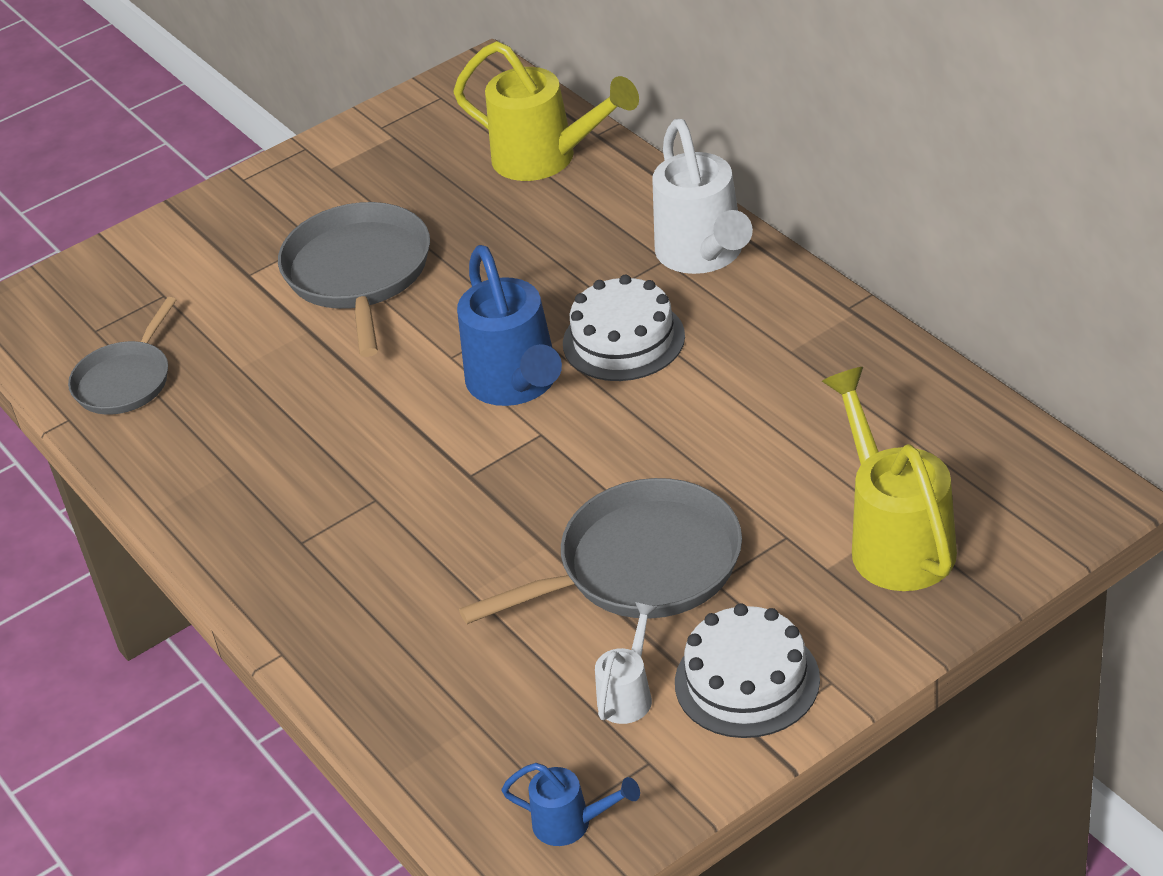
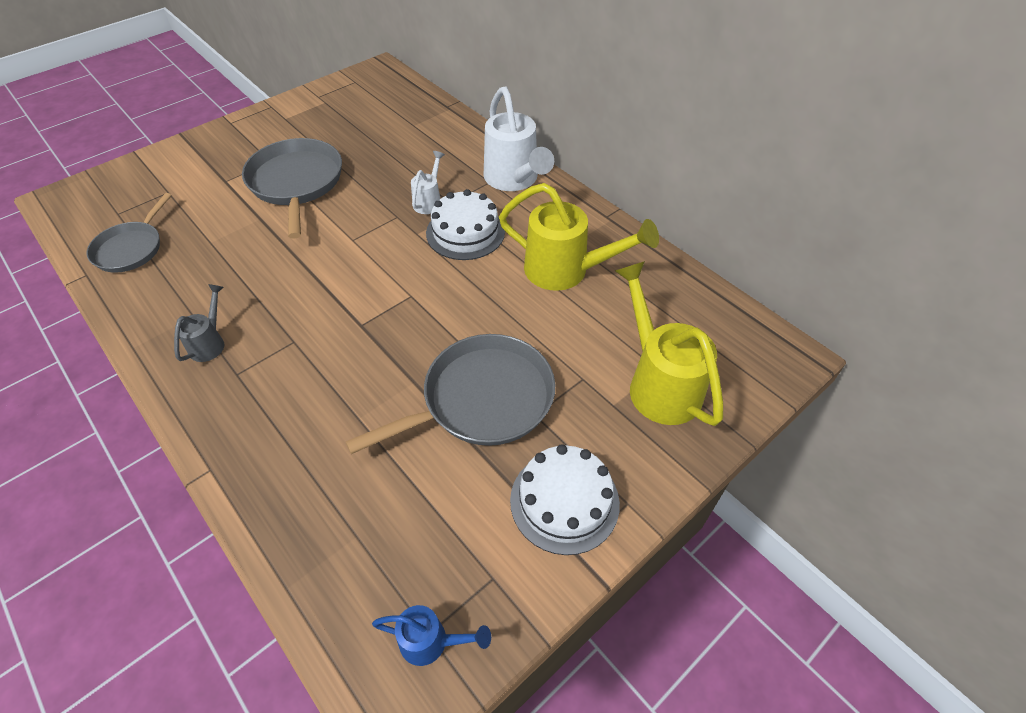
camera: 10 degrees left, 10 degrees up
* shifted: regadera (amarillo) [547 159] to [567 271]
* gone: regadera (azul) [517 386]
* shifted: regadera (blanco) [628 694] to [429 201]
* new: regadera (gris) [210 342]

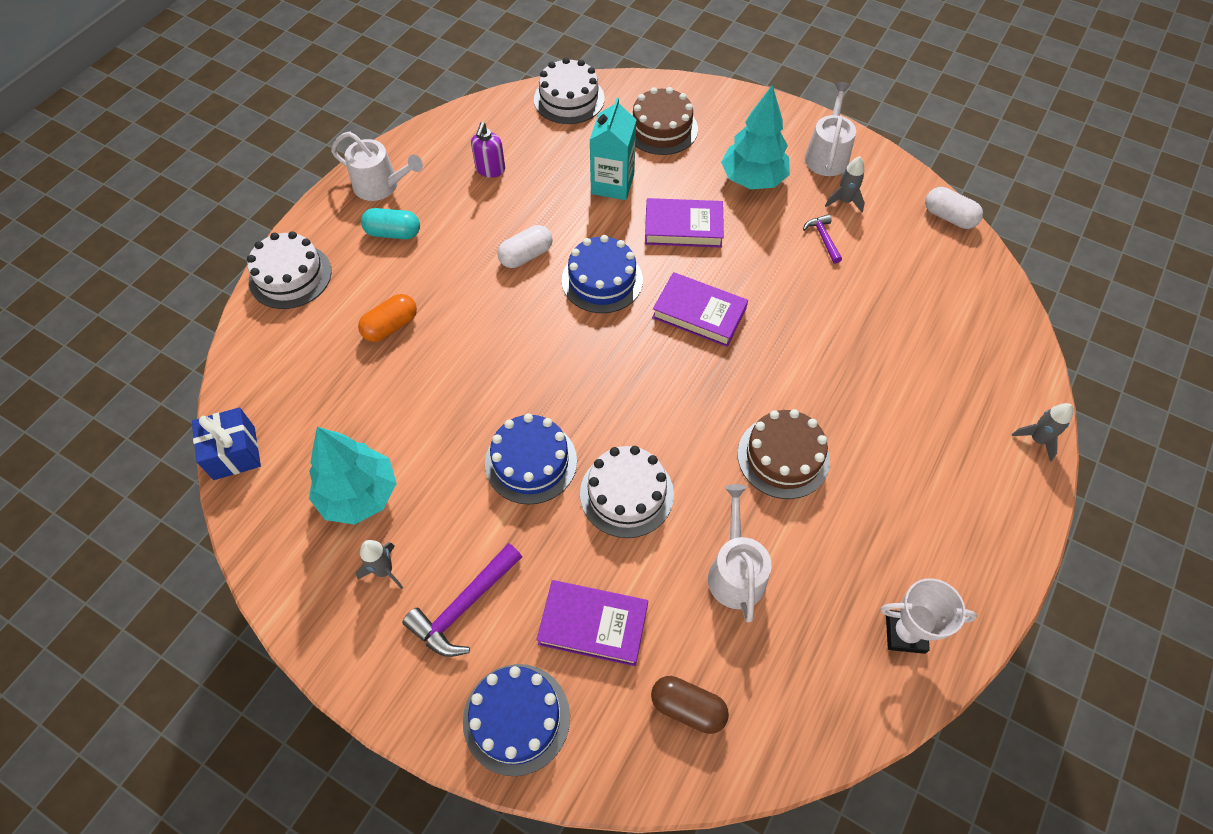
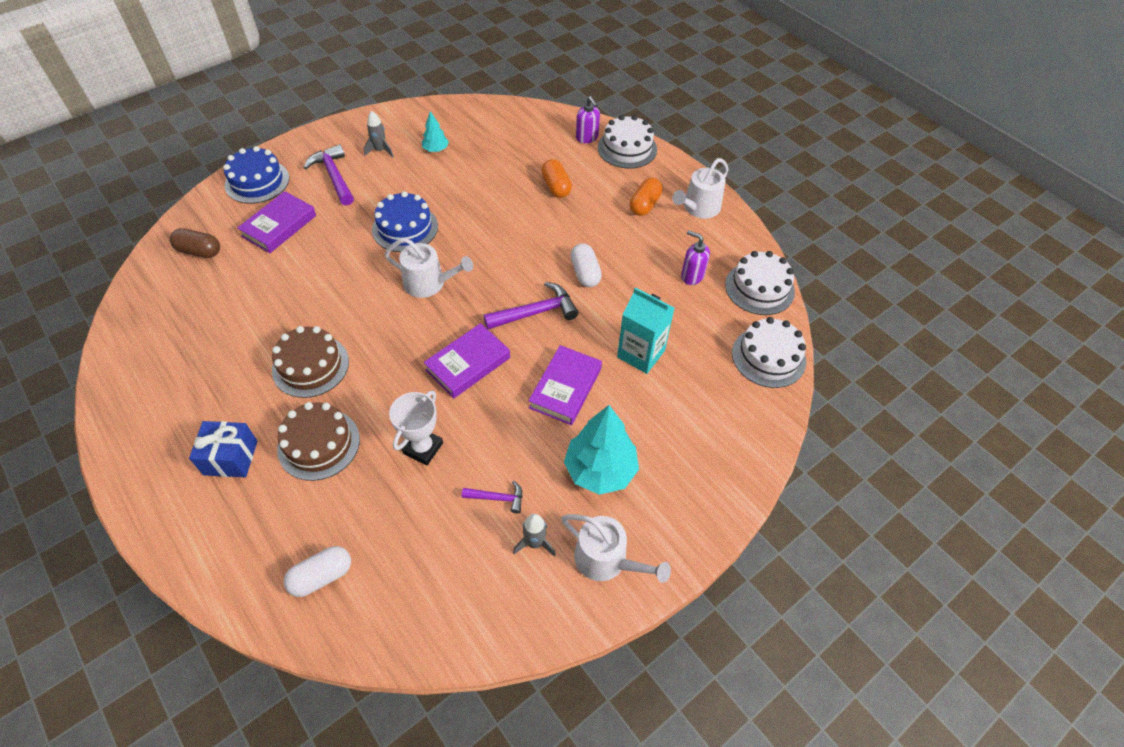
camera: 110 degrees right, 5 degrees down
* shifted: tarta (marrón) [661 128] to [319 444]
* shifted: cápsula (blanco) [949 217] to [321 576]
* repainted: cápsula (turquesa) [393 233] to cápsula (naranja) [644 205]
* swapped: tarta (azul) [602 280] to martillo (morado) [536 312]
* gone: cohete (gris) [1037 439]
* shifted: regalo (azul) [234 453] to [230 458]
* scaled: árbol (turquesa) [359 495] = [436 150] x0.50
* shifted: tarta (blanco) [626 494] to [759 288]
* shifted: regadera (blanco) [735 572] to [429 283]
* shifted: trofeo (blanco) [905 633] to [423 448]
* rotated: cápsula (marrón) [687 708] = [199 251] 60 degrees clockwise
* new: dispensador de jabón (morado) [587 138]

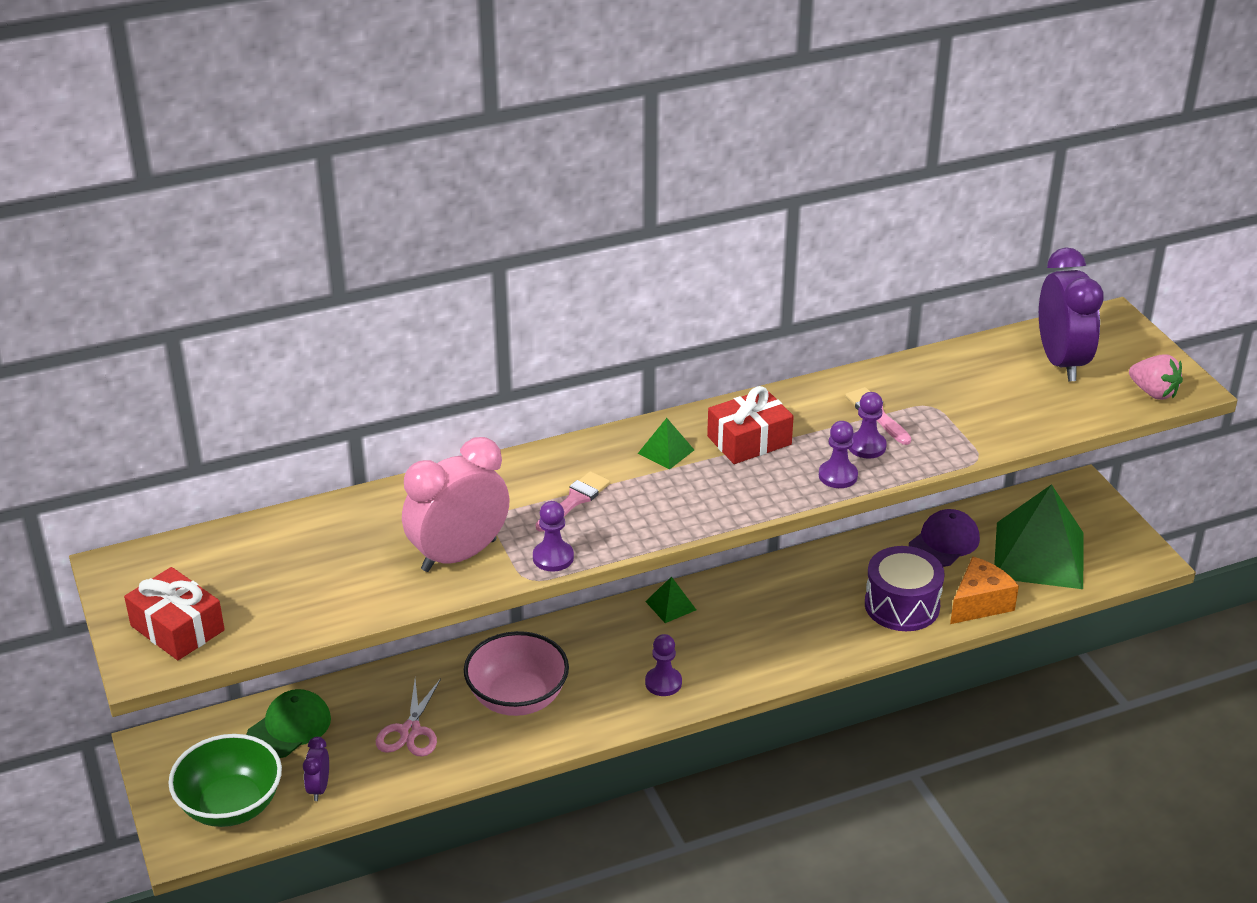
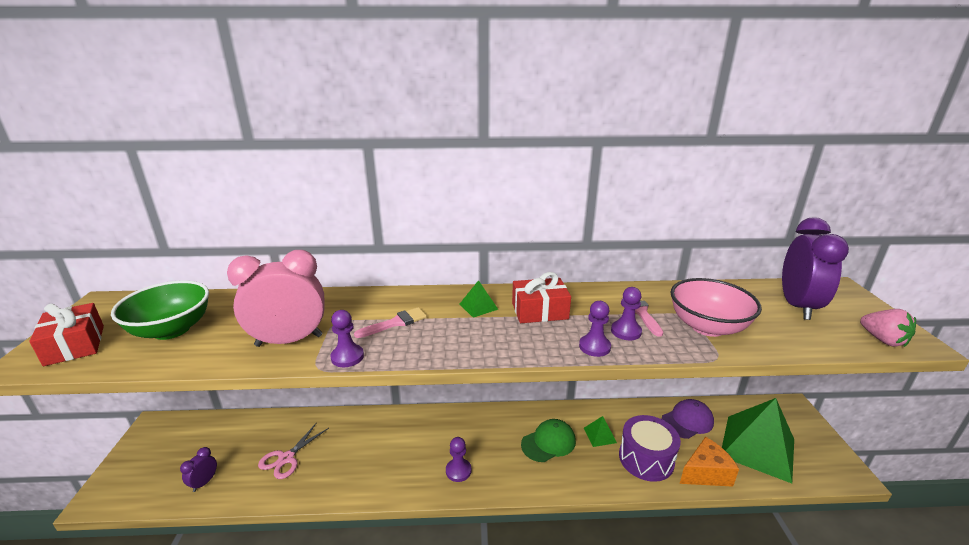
camera: 20 degrees right, 10 degrees down
* shifted: pirámide (verde) [670 605] to [599 435]
* shifted: cuenco (rosa) [517 698] to [707 327]
* shifted: gorra (verde) [289 727] to [548 442]
* shifted: cuenco (verde) [231 805] to [172 330]

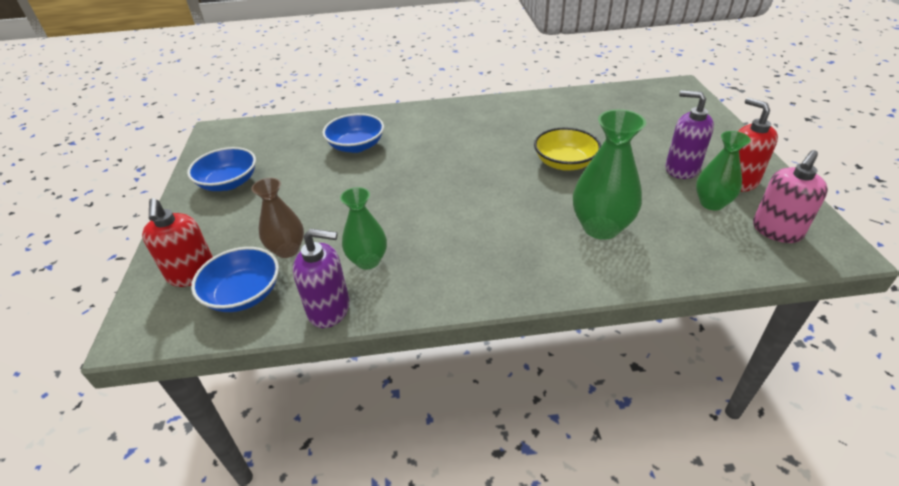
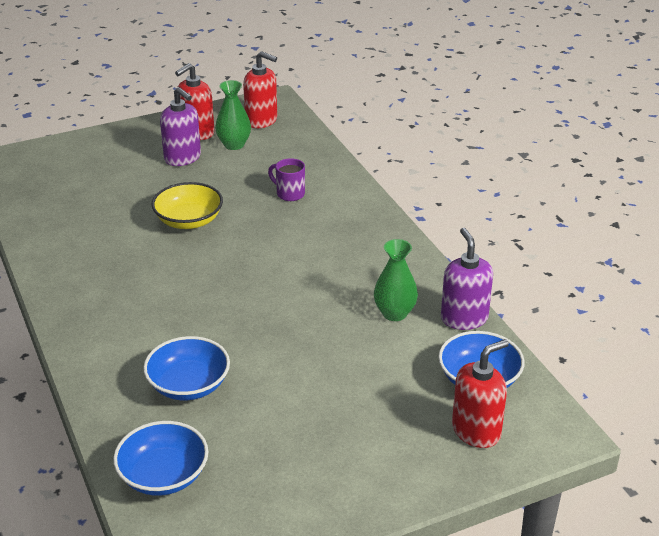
camera: 110 degrees left, 5 degrees down
* rotated: dispensador de jabón (morado) [681 169] = [183 158] 60 degrees counterclockwise
* swapped: florero (verde) [601 227] to taza (morado) [289 194]
* shifted: cuenco (azul) [228 183] to [163 475]
* repainted: dispensador de jabón (rosa) [776 231] to dispensador de jabón (rojo) [261 120]
* gone: florero (marrón) [287 250]

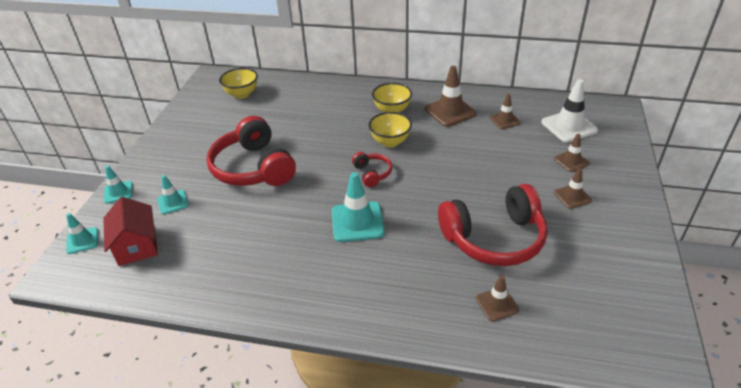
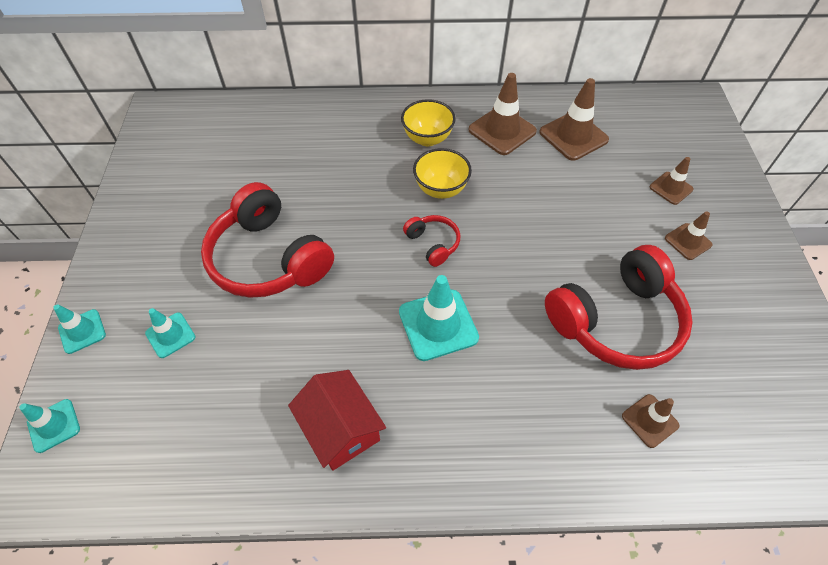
camera: 15 degrees left, 15 degrees up
* gone: cuenco (amarillo) [242 94]
* gone: cono de tráfico (blanco) [569 126]
* scaled: cono de tráfico (marrón) [504 120] = [573 136] x1.72
* shifted: casa (rojo) [137 245] to [341 429]

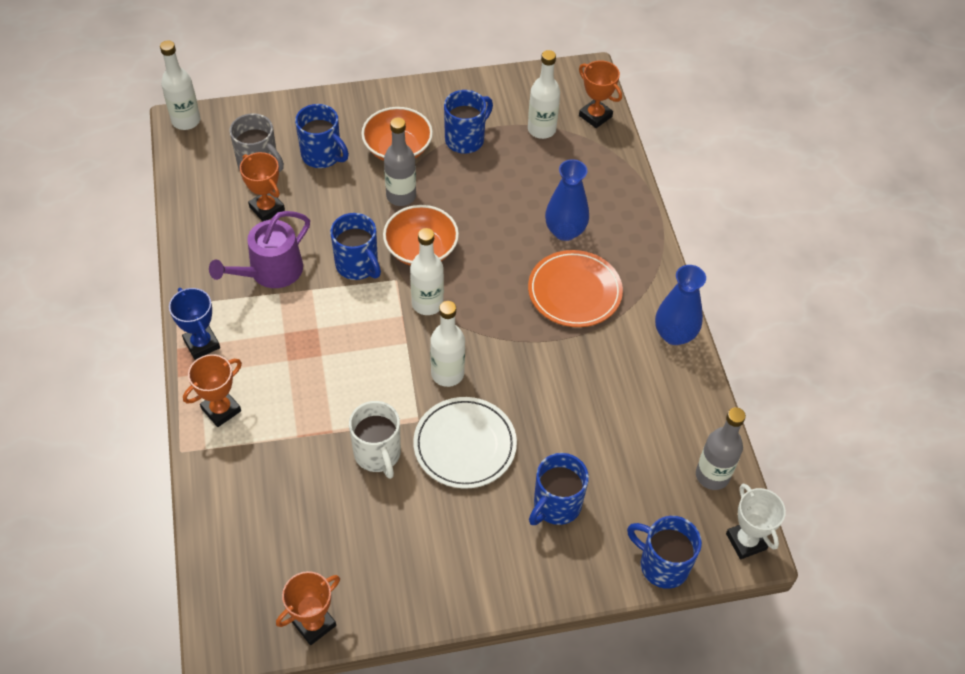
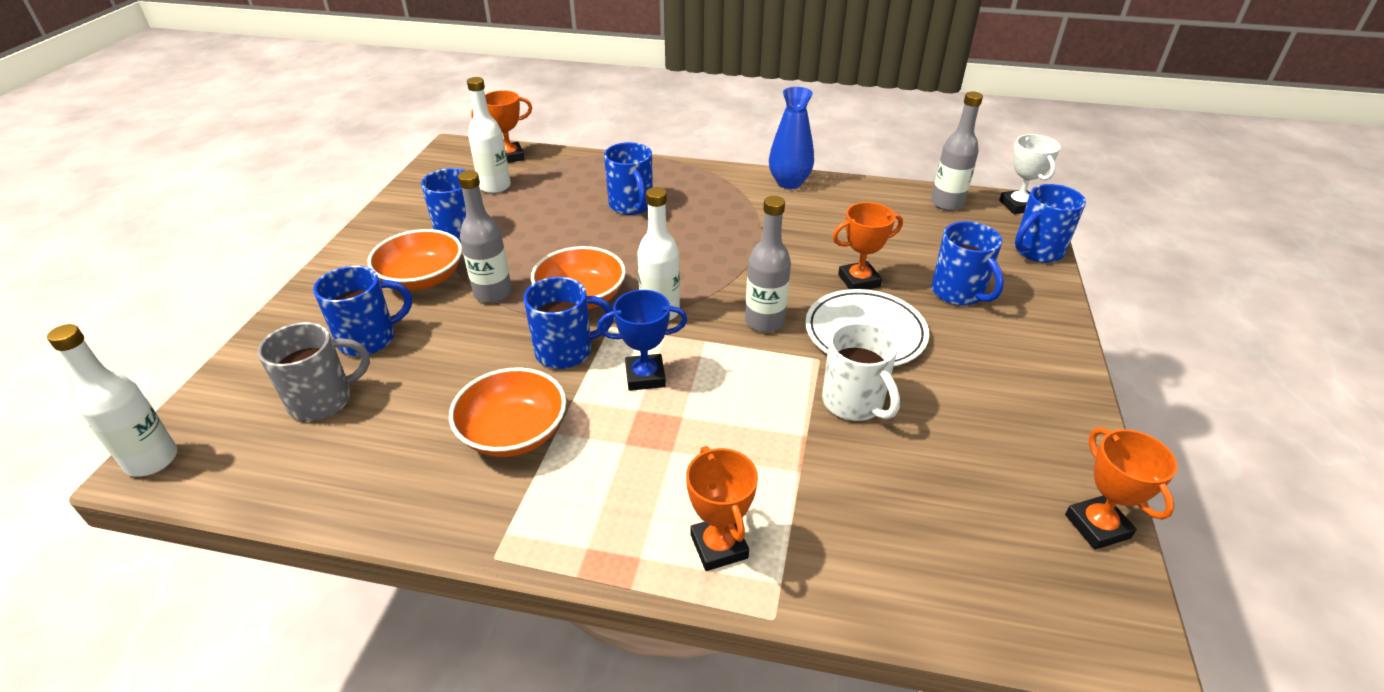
camera: 65 degrees left, 15 degrees down
* shifted: trofeo (naranja) [267 208] to [859 281]
* swapped: florero (azul) [565 231] to taza (azul) [631 205]
* swapped: regadera (morado) [270 271] to cuenco (naranja) [513 433]
* gone: plato (naranja) [574 292]
* shifted: trofeo (azul) [202 344] to [645 376]
* repainted: botella (blanco) [447 374] to botella (gris) [764 321]
* rotated: taza (blanco) [378 454] = [854 403] 60 degrees clockwise
* rotated: trofeo (blanco) [746 541] = [1018 205] 75 degrees clockwise

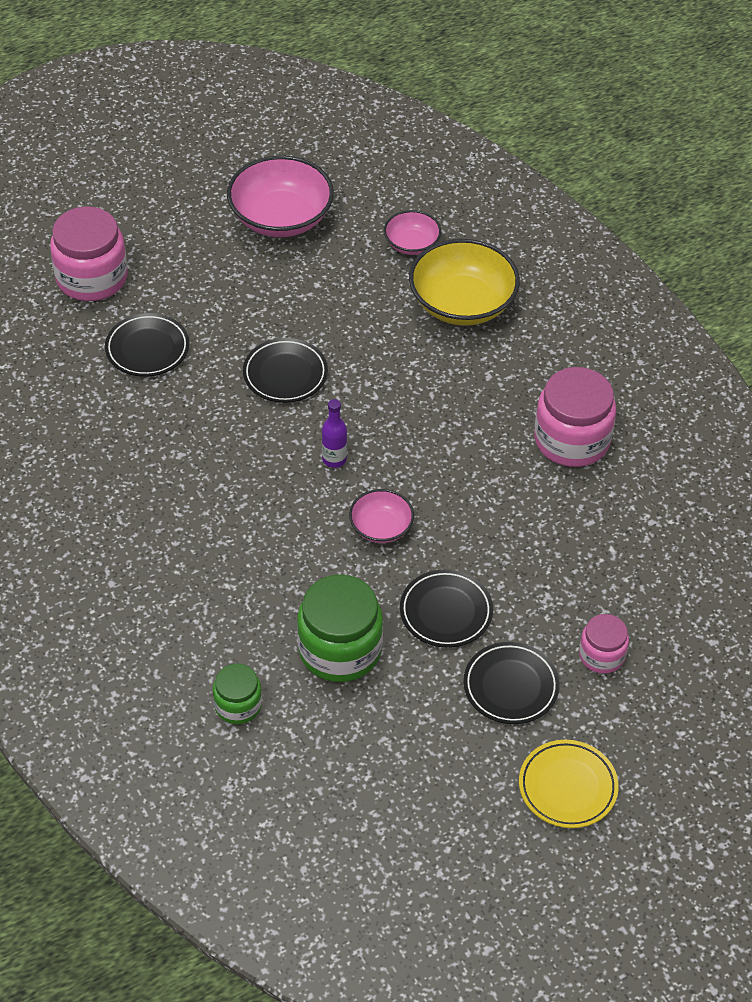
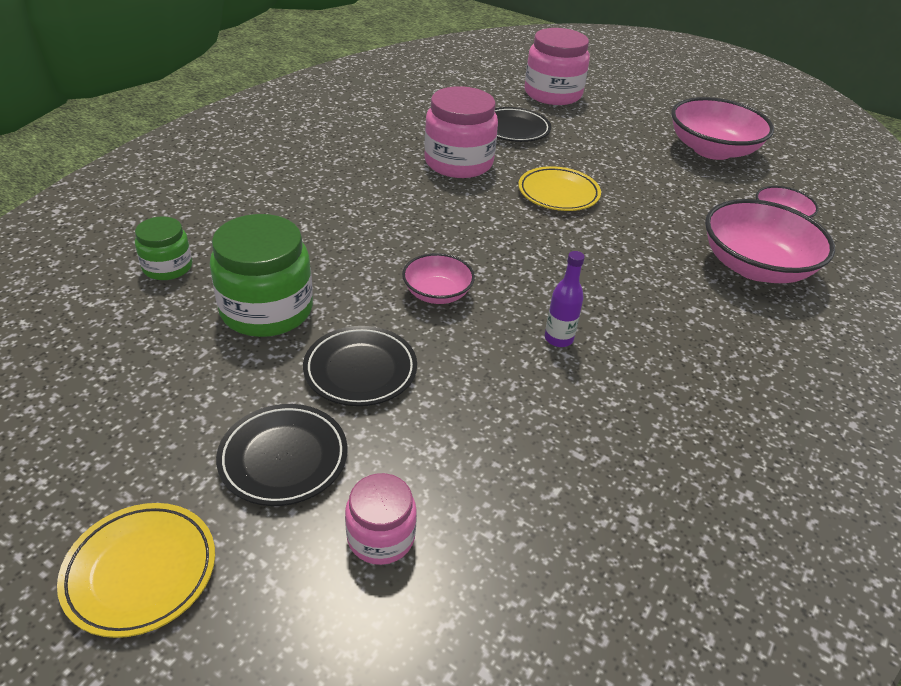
camera: 60 degrees right, 10 degrees down
* repainted: cuenco (amarillo) [462 303] to cuenco (rosa) [755 266]
* repainted: plato (negro) [285 374] to plato (amarillo) [558 193]
* shifted: tarro (rosa) [572 440] to [458 162]
* shifted: botella (morado) [334 459] to [558 339]

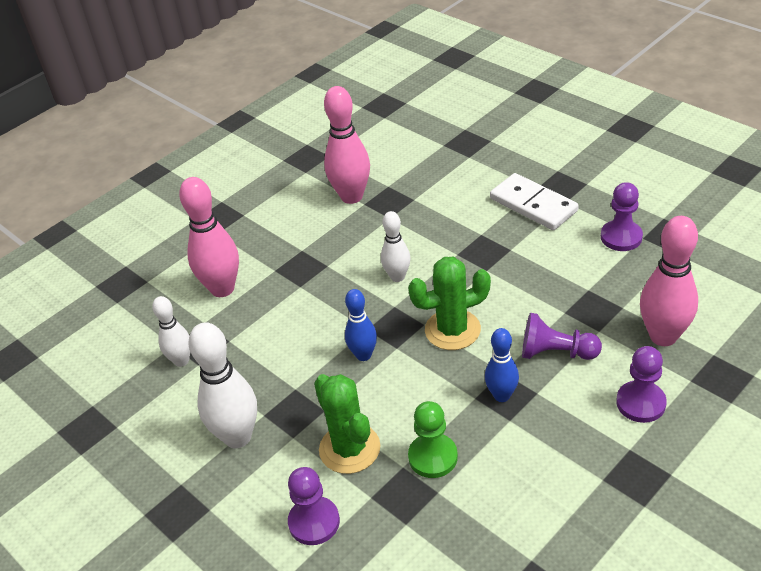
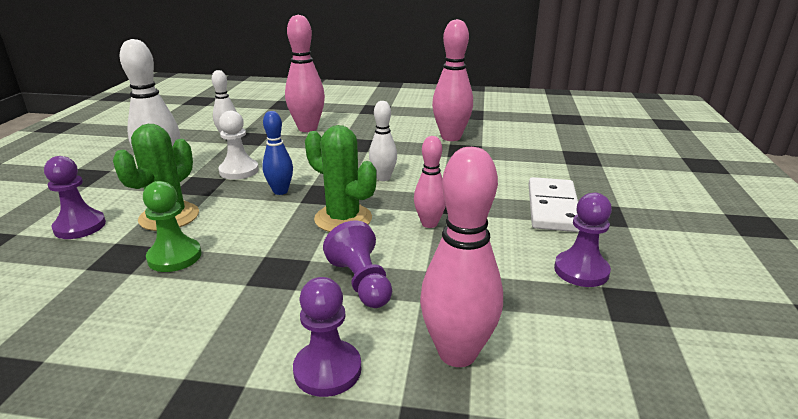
camera: 50 degrees right, 15 degrees down
* gone: bolo (azul) [502 395]
* new: peón (blanco) [239 171]
* new: bolo (rosa) [429 223]

